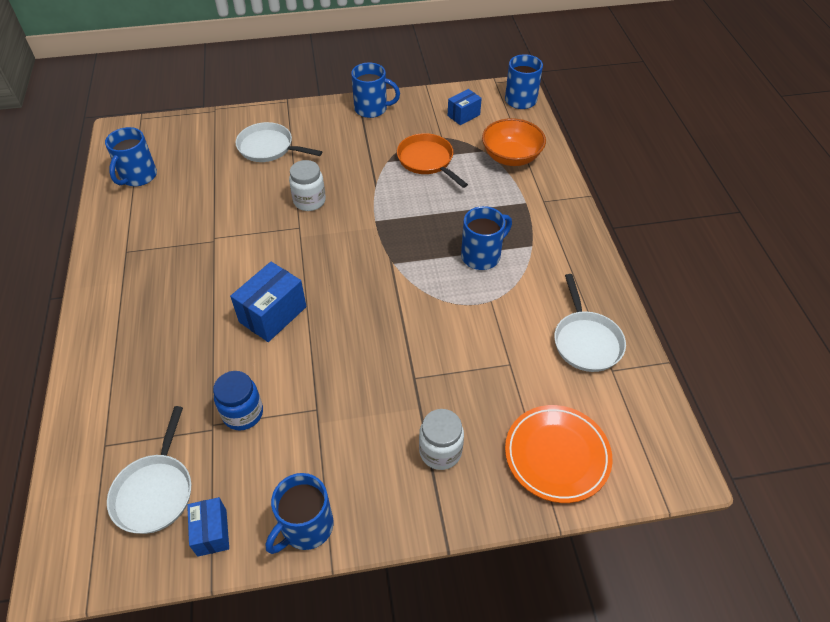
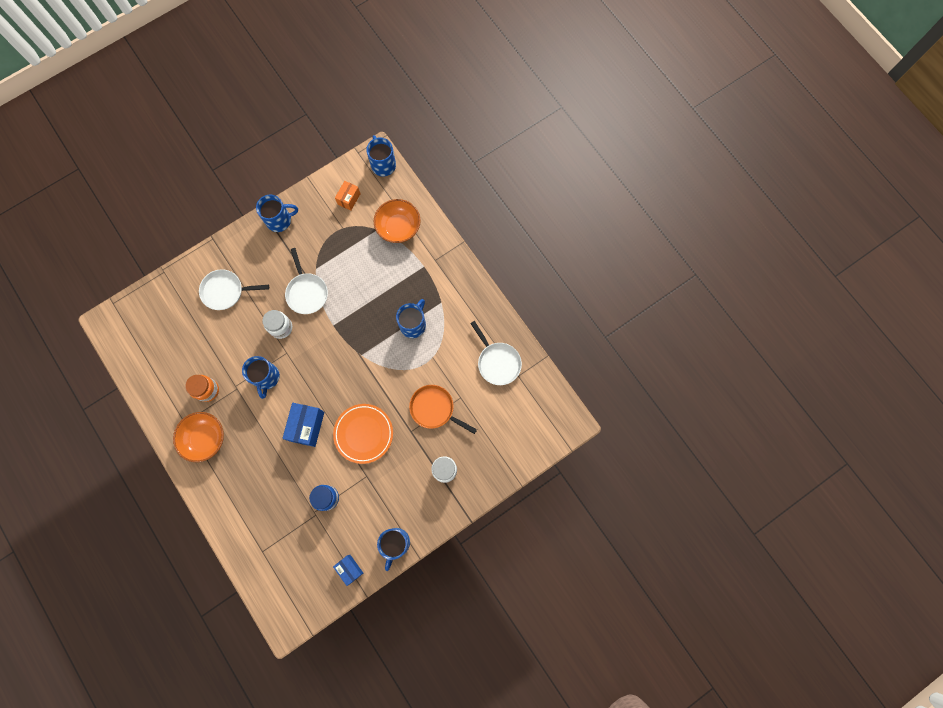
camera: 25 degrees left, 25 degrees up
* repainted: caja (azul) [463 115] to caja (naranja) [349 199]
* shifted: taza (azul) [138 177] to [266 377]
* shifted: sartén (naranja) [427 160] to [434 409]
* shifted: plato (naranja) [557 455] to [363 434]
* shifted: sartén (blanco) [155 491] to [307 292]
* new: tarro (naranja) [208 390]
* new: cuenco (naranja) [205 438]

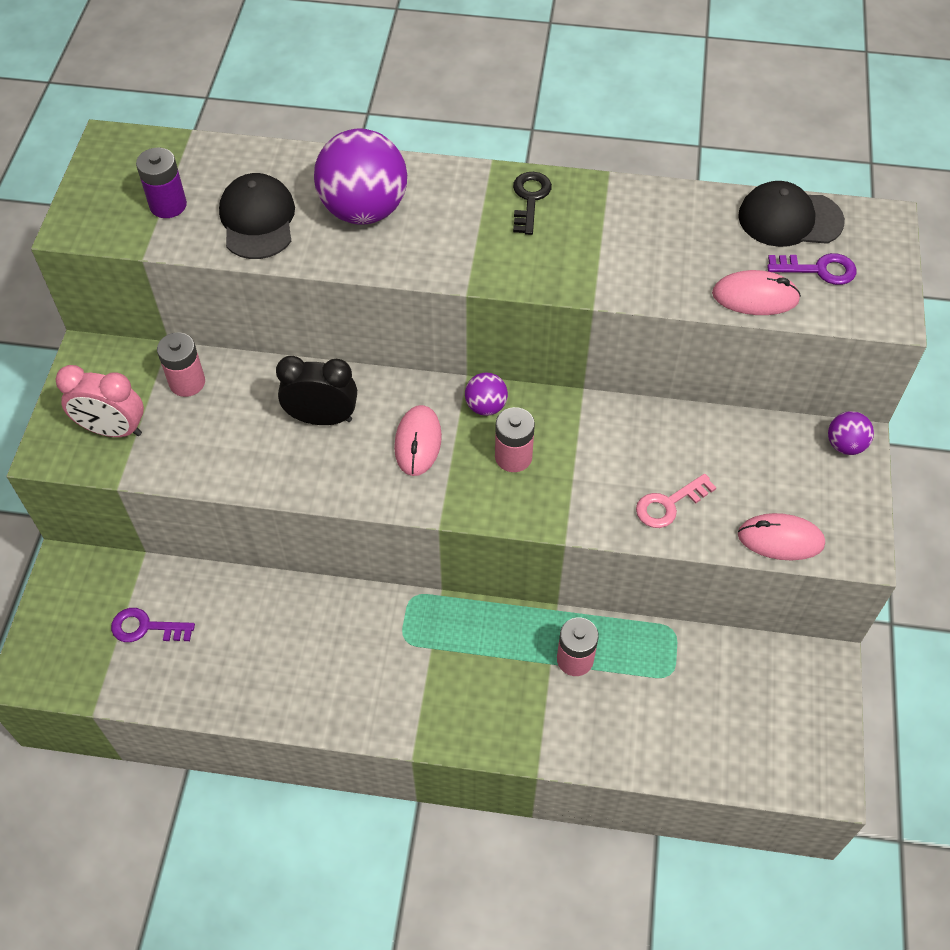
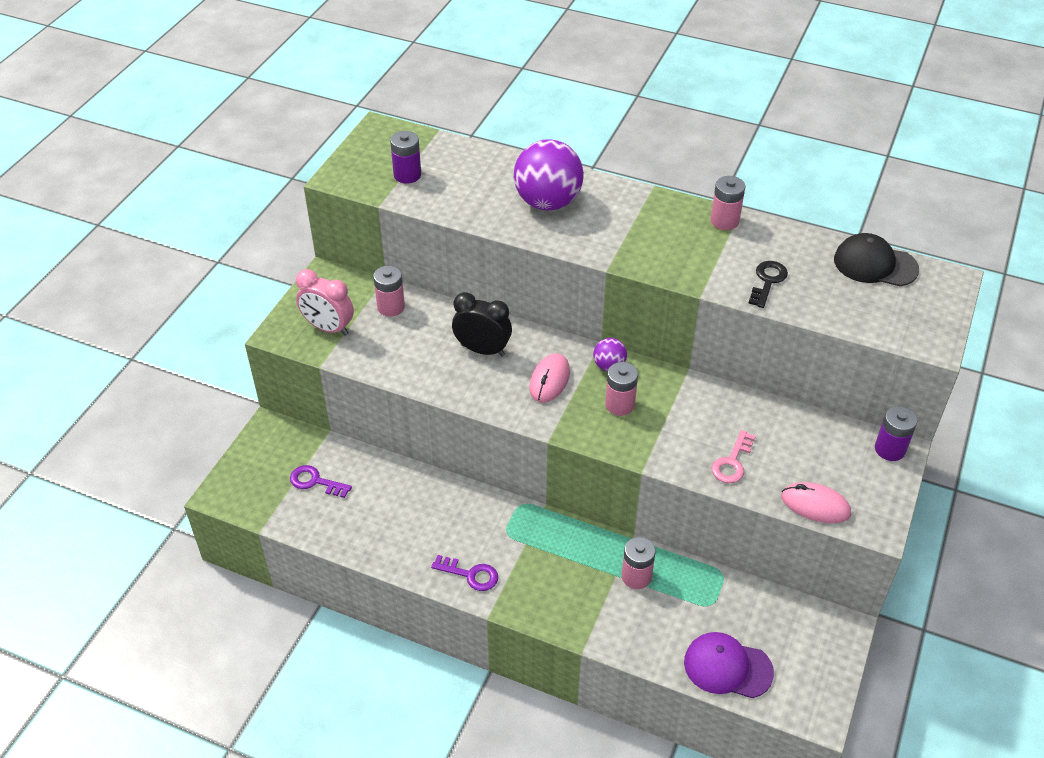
camera: 15 degrees right, 10 degrees down
* shifted: llave (negro) [530 199] to [767 281]
* gone: gorra (negro) [257 220]
* shifted: llave (morado) [818 269] to [470 574]
* gone: ratón (rosa) [755 297]
* swapped: pelota (morado) [845 445] to pila (morado) [890 449]
* rotated: llave (rosa) [669 504] = [732 462] 45 degrees counterclockwise
* new: pila (rosa) [724 221]
* new: gorra (morado) [727 667]

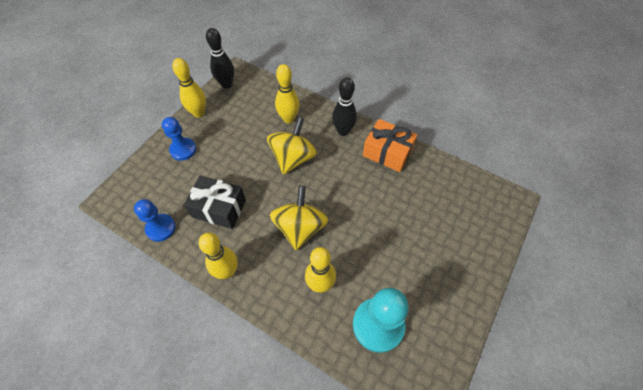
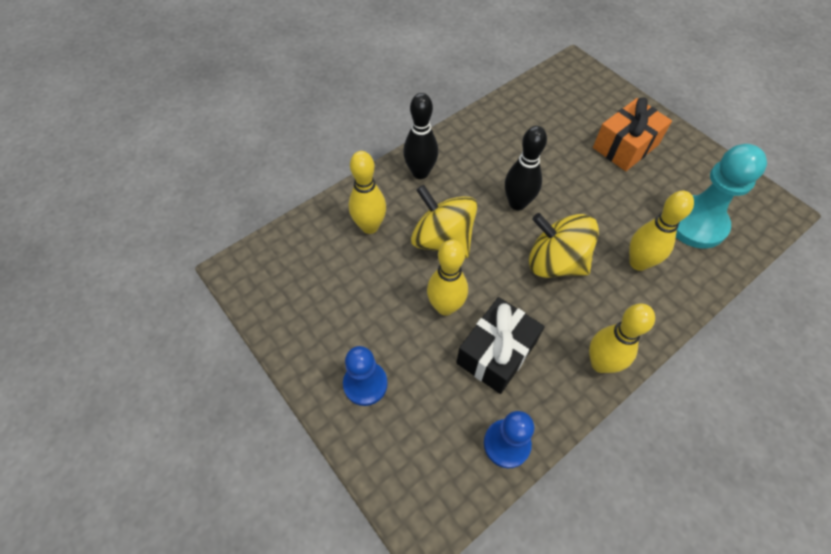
camera: 70 degrees left, 0 degrees up
* shifted: bolo (negro) [226 84] to [517 203]
* shifted: bolo (amarillo) [199 113] to [445 307]
* shifted: regalo (naranja) [387 153] to [625 146]

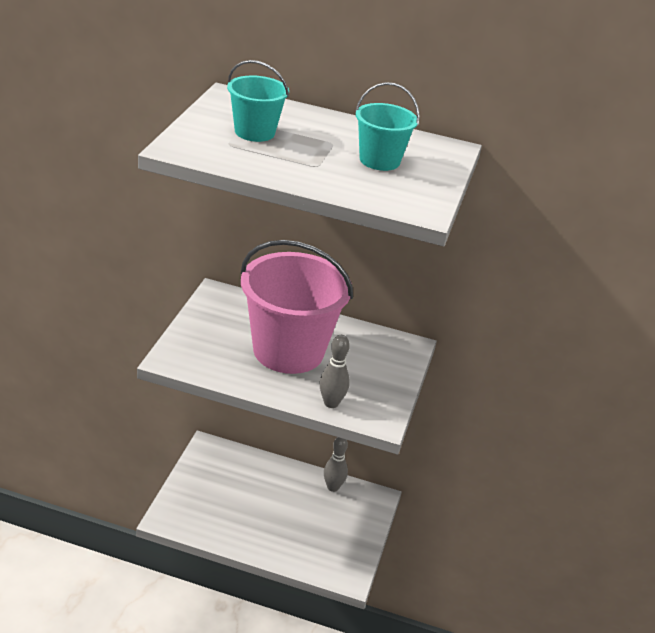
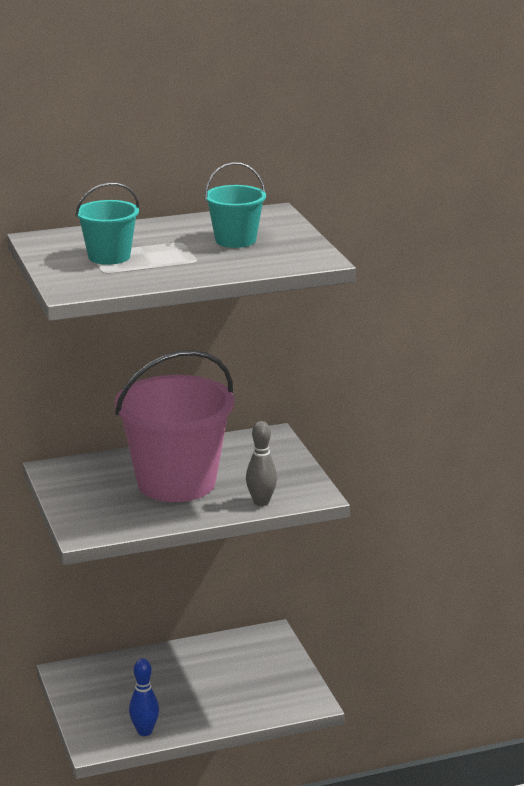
camera: 30 degrees left, 10 degrees down
* gone: bolo (gris) [333 487]
* new: bolo (azul) [144 731]

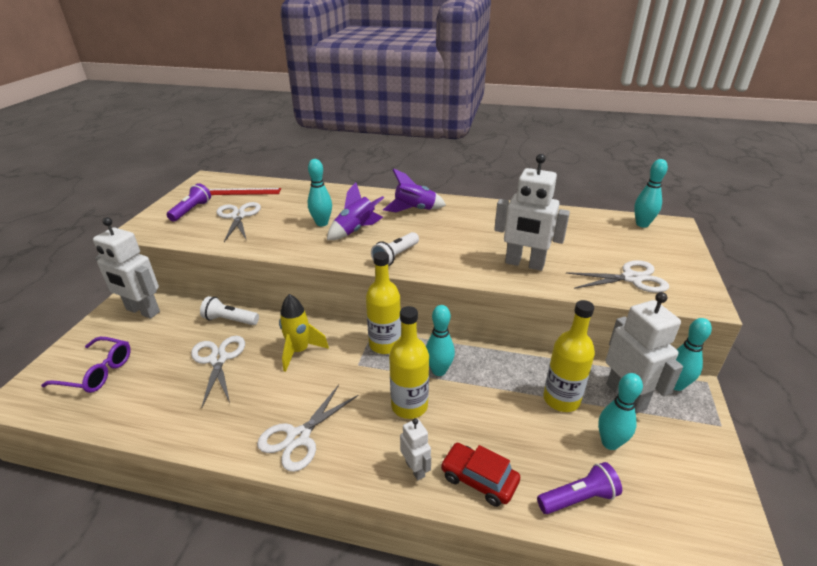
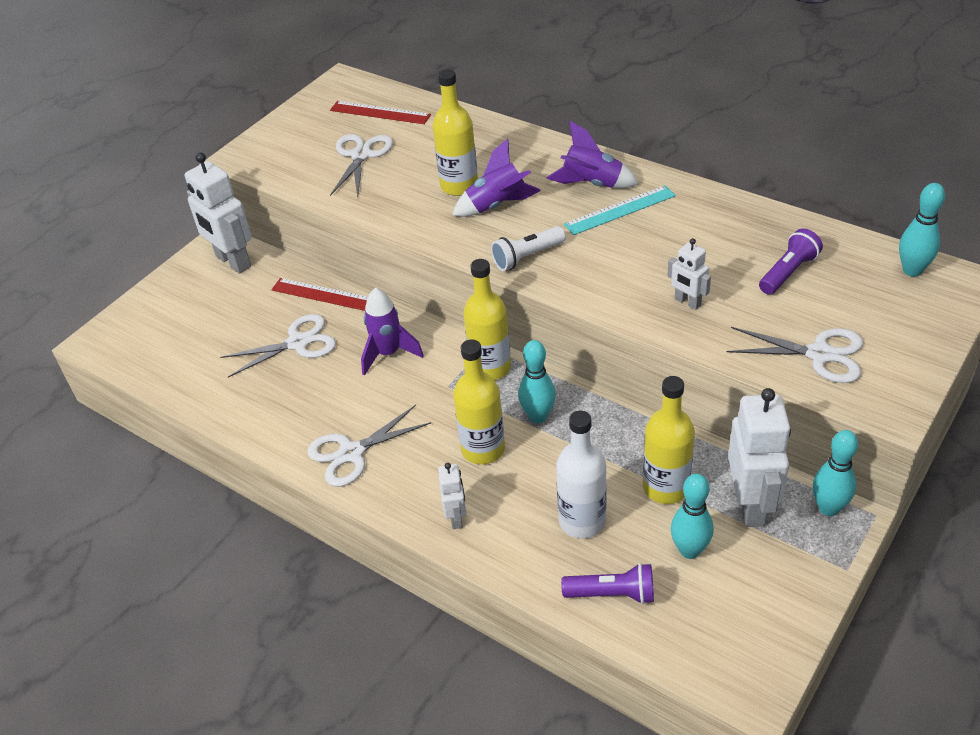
camera: 25 degrees right, 10 degrees up
* scaled: robot (blanco) [524 264] = [687 302] x0.51
* swapped: bolo (turquesa) [322 223] to botella (amarillo) [459 186]
* shifted: lámpara de mano (morado) [191 210] to [788 272]
* repainted: cohete (amarillo) [299 351] to cohete (morado) [388 354]
* swapped: lámpara de mano (blanco) [230 320] to regla (rojo) [324 295]
* rotated: tijeras (blanco) [218 359] = [298 343] 60 degrees clockwise
* gone: gafas (morado) [97 372]
* gone: coche (rojo) [479 479]
* new: regla (turquesa) [620 210]
* new: botella (blanco) [582 521]

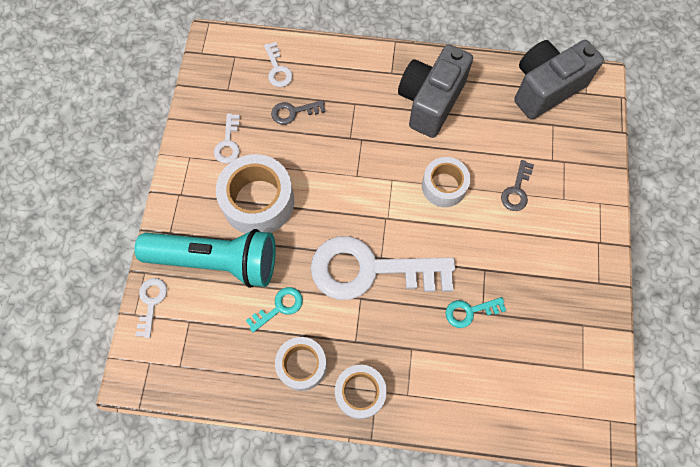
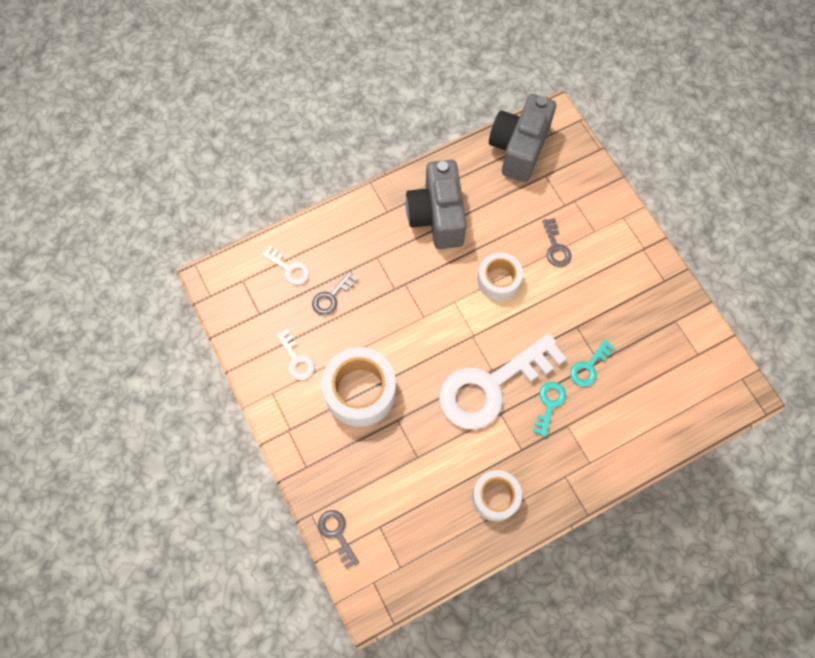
camera: 35 degrees left, 0 degrees up
* gone: lámpara de mano (turquesa) [216 261]
* repainted: llave (blanco) [151 302] to llave (gris) [337 534]
* shifted: llave (turquesa) [279 307] to [549 404]
* gone: cinta adhesiva (blanco) [360 393]

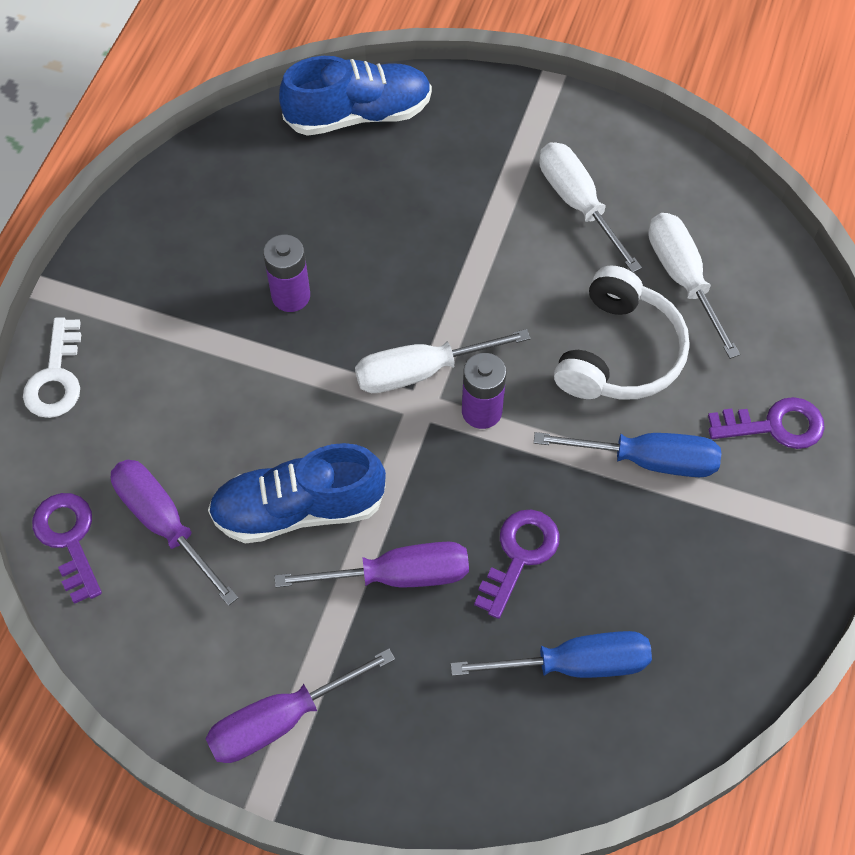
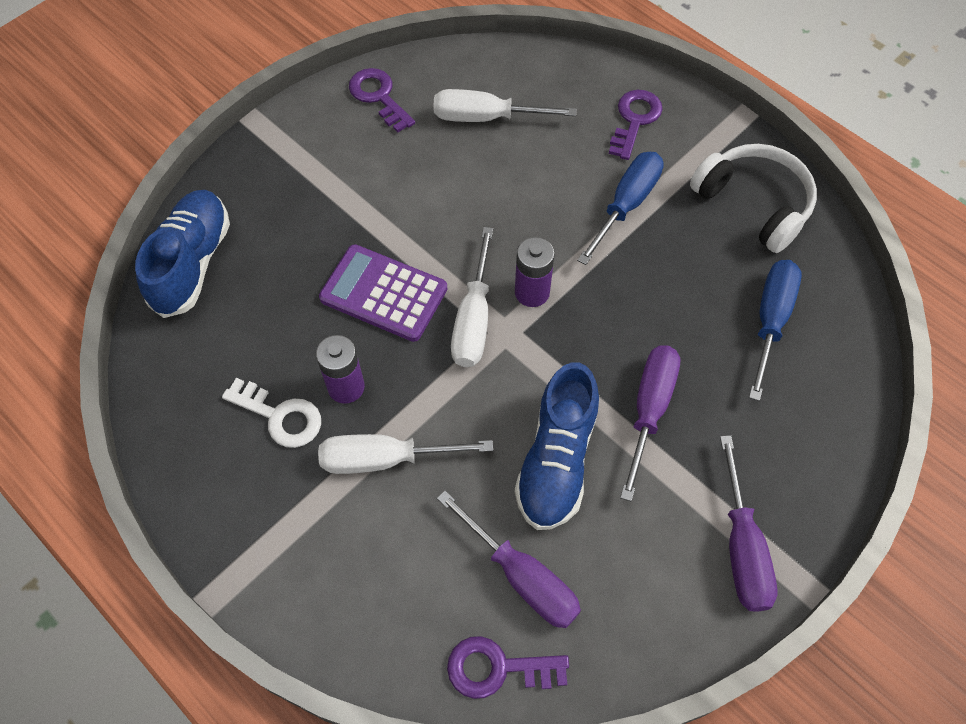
camera: 65 degrees left, 0 degrees up
* shifted: destornillador (blanco) [578 204] to [386 459]
* shifted: auriculares (blanco) [619 353] to [754 203]
* shifted: llave (blanco) [56 377] to [280 416]
* rotated: destornillador (morado) [164 524] = [521 576] 120 degrees counterclockwise
* shifted: llave (morado) [519 555] to [378 97]
* new: calculadora (morado) [383 294]

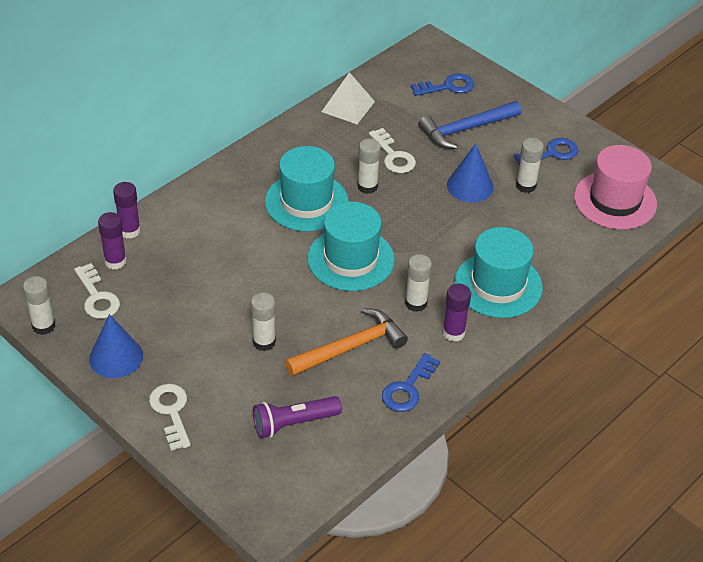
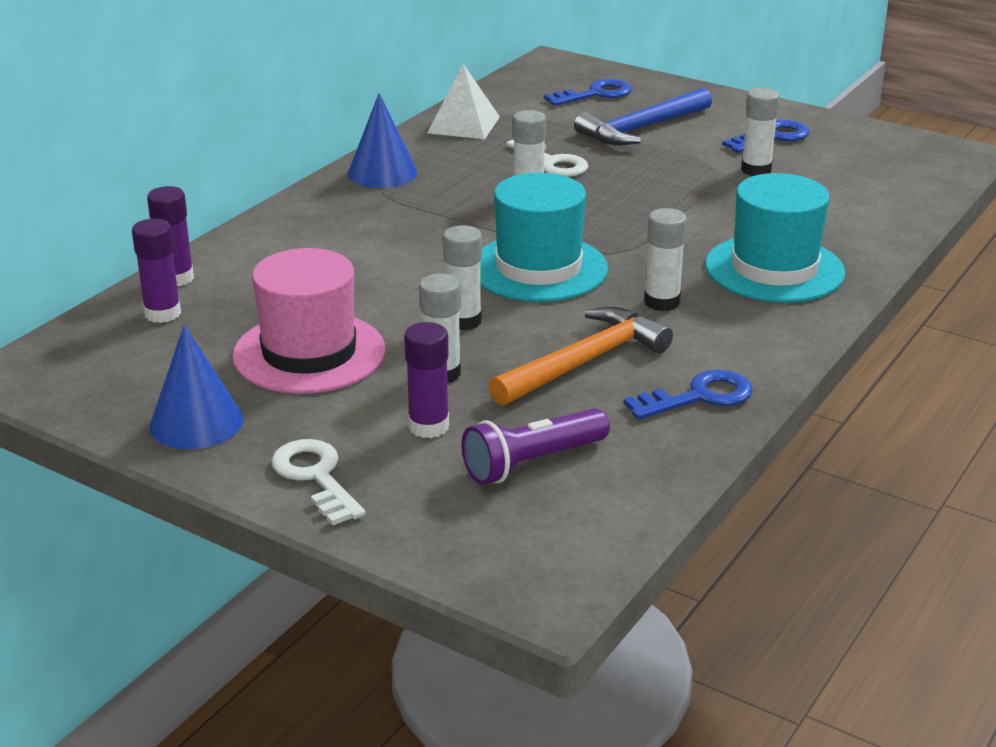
camera: 10 degrees left, 15 degrees down
* shifted: cono (azul) [470 186] to [382 173]
* shifted: sombrero (rosa) [615 200] to [309 353]
* gone: sombrero (turquesa) [306 202]
* gone: llave (blanco) [97 297]
* shifted: barra de pegamento (blanco) [43 326] to [463 321]
* shifted: barra de pegamento (morado) [453 333] to [428 426]
* rotated: llave (azul) [408 388] = [699 396] 135 degrees counterclockwise

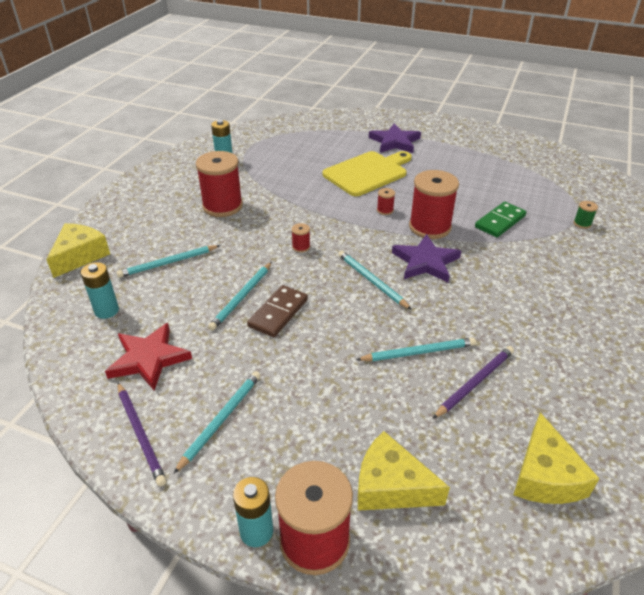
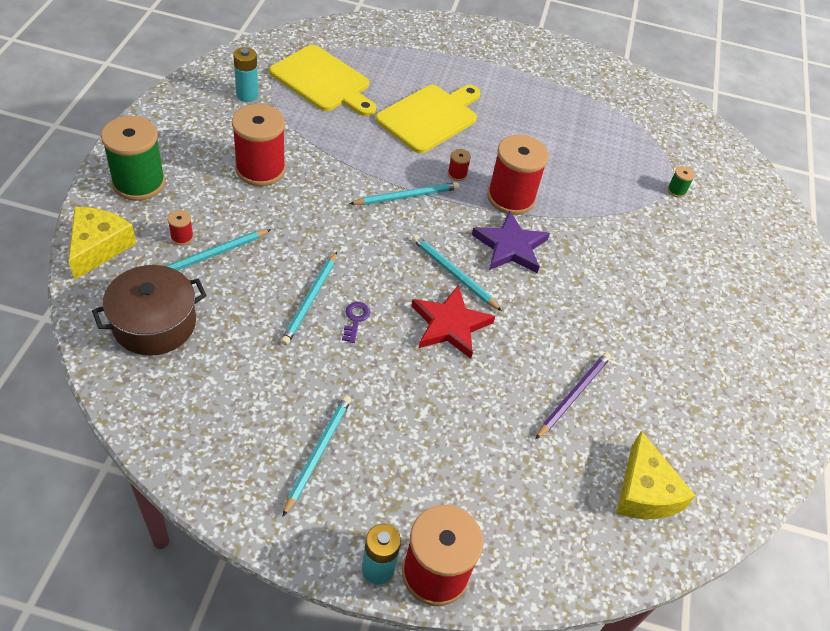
camera: 15 degrees left, 10 degrees up
* gone: estrella (morado) [395 142]
* gone: ficha de dominó (verde) [500 221]
* shifted: carrete (rojo) [301 247] to [182 237]
* swapped: pila (turquesa) [107 310] to olla (marrón) [154 323]
* swapped: ficha de dominó (marrón) [278 313] to llave (morado) [355 319]
* shifted: estrella (rojo) [149 359] to [450 325]
* shifted: lápiz (turquesa) [418 352] to [406 196]
* gone: lápiz (morado) [140 434]
* gone: queso (amarillo) [391 486]
* new: tabla de cortar (amarillo) [323 81]
* new: carrete (verde) [139 183]

